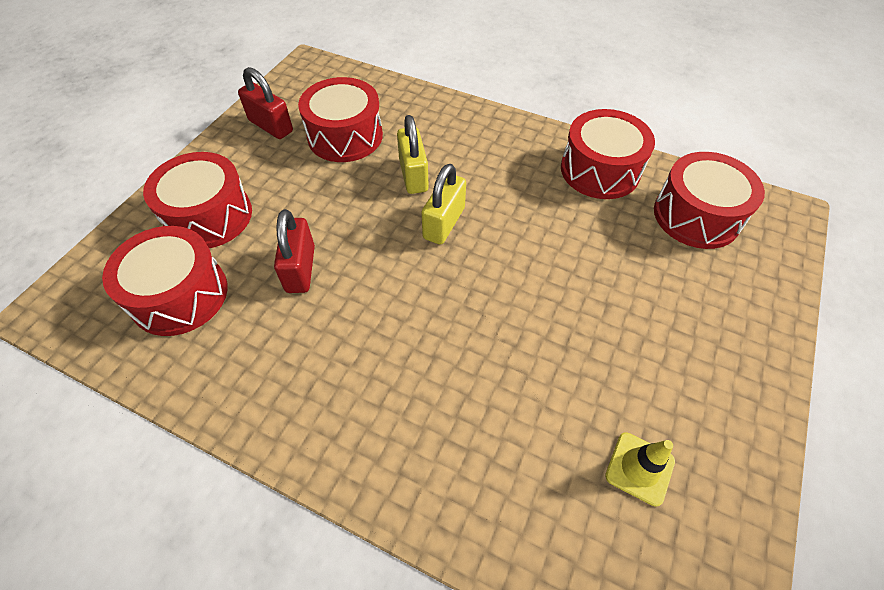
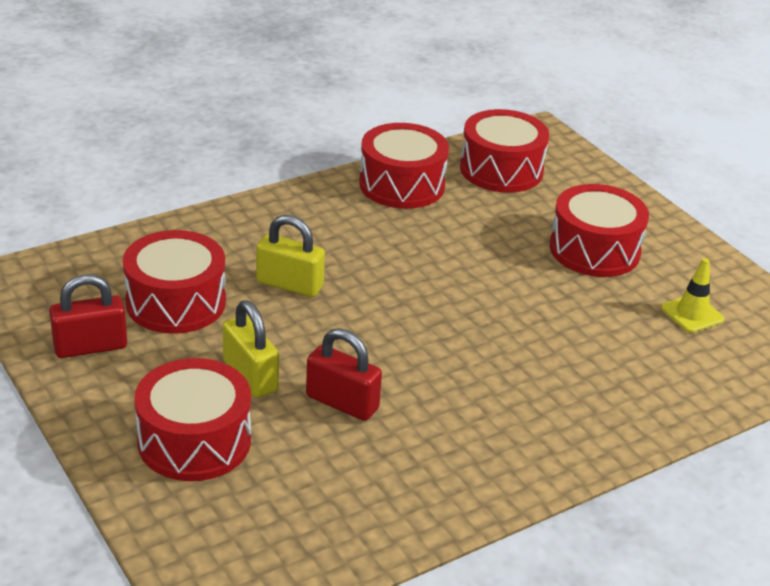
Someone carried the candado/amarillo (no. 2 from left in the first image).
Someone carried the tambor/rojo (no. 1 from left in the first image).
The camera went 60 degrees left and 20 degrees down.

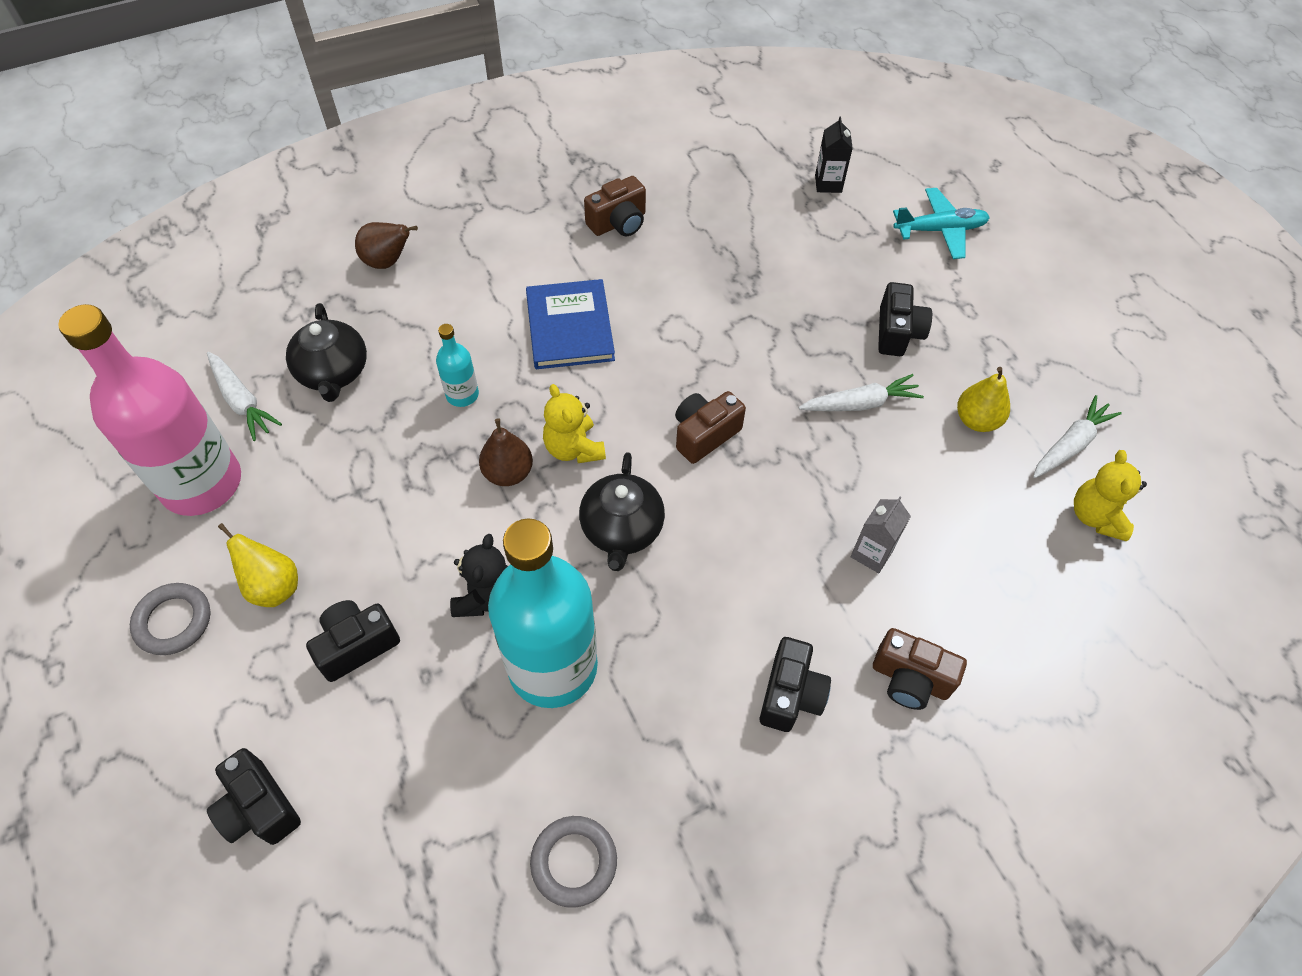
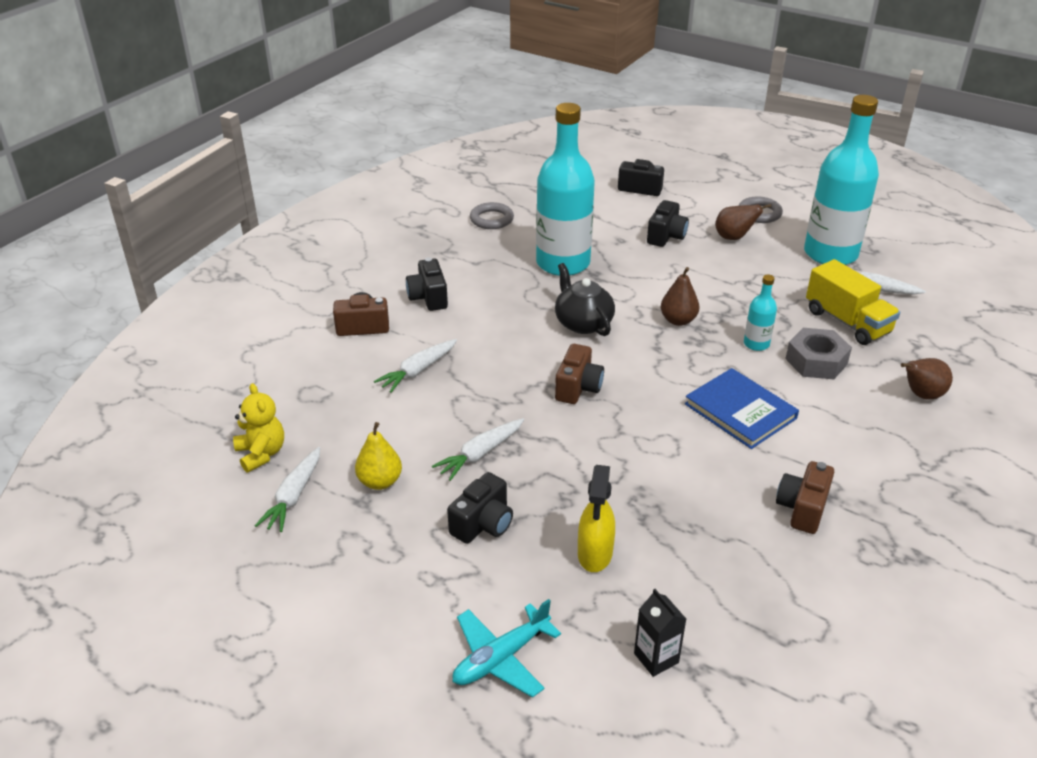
Someone rotated the cámara/negro (no. 4 from left in the first image) by 120 degrees counterclockwise.
Someone swapped the tetera/negro (no. 1 from left) for the camión/amarillo.
Someone repainted the botella/rosa, which became the botella/turquesa (no. 3 from left).
Someone took away the osito/amarillo (no. 1 from left).
Someone swapped the cartón de leche/gris for the zanahoria/blanco (no. 2 from left).
Someone repainted the pera/amarillo (no. 1 from left), which became the pera/marrón (no. 2 from left).
Someone took away the osito/negro.
Someone put down the tuerca/gris.
Someone put down the pulverizador/amarillo.
The camera went 150 degrees right and 20 degrees down.

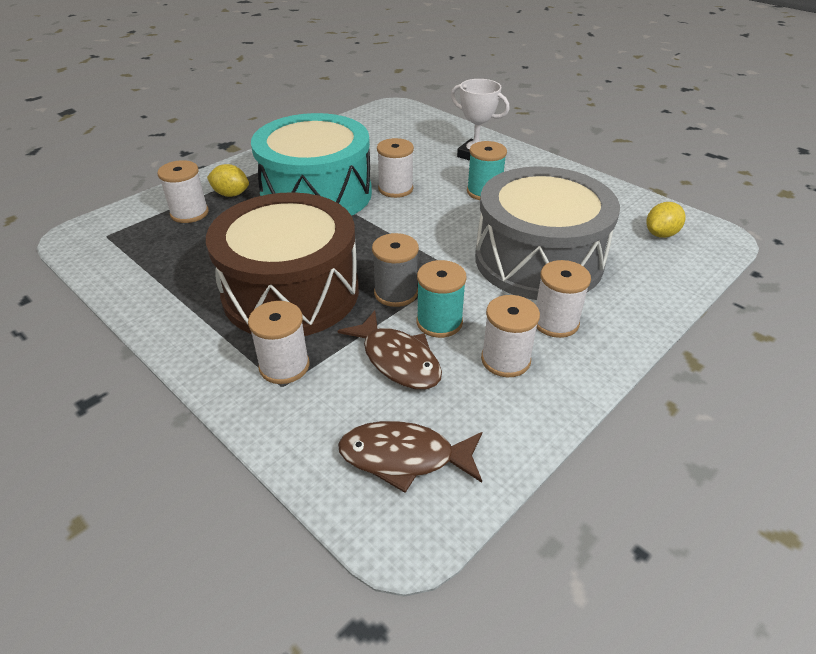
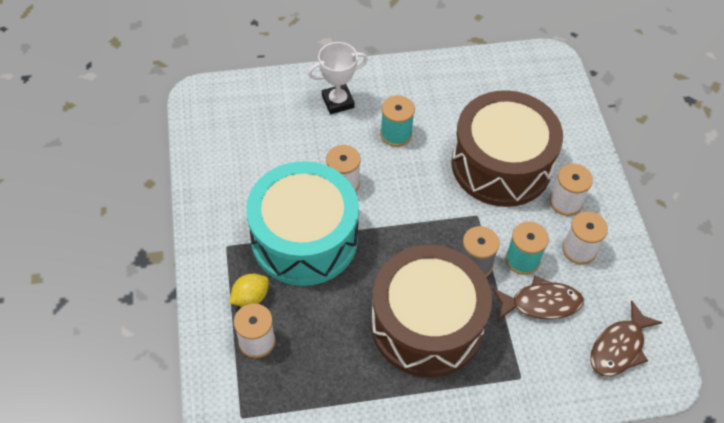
Someone repainted the tambor/gris, which became the tambor/marrón (no. 2 from left).
Someone took away the limón/amarillo (no. 2 from left).
Someone took away the carrete/blanco (no. 2 from left).
The camera went 55 degrees left and 15 degrees up.

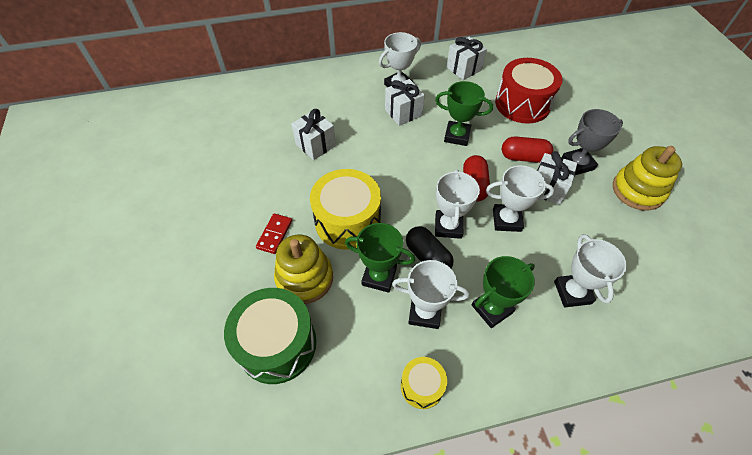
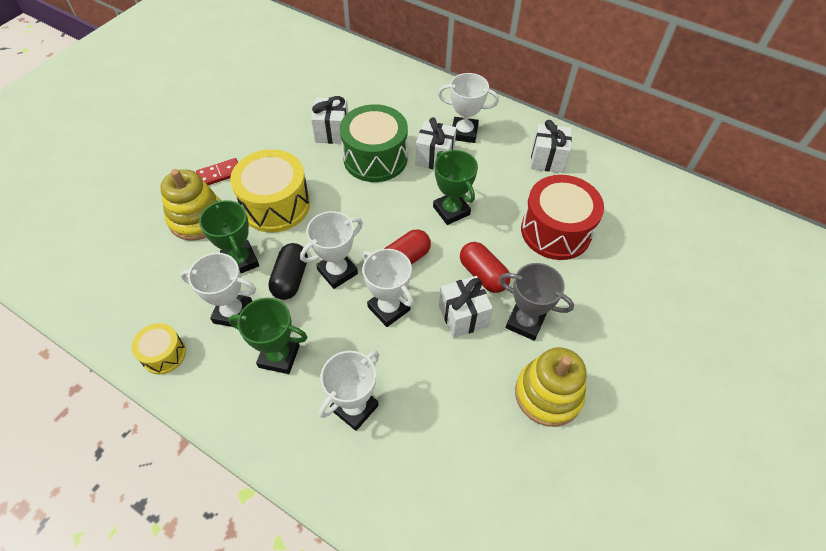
Someone rotated the trofeo/blanco (no. 2 from left in the first image) by 45 degrees counterclockwise.
Someone carried the tambor/verde.
The camera went 45 degrees right and 0 degrees up.

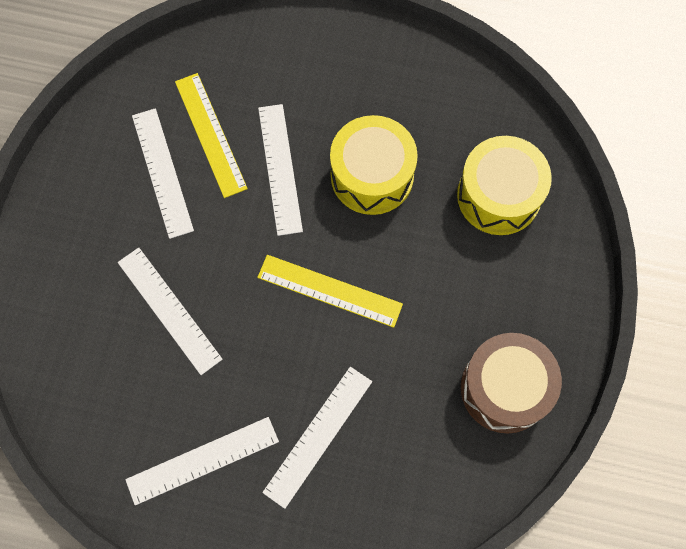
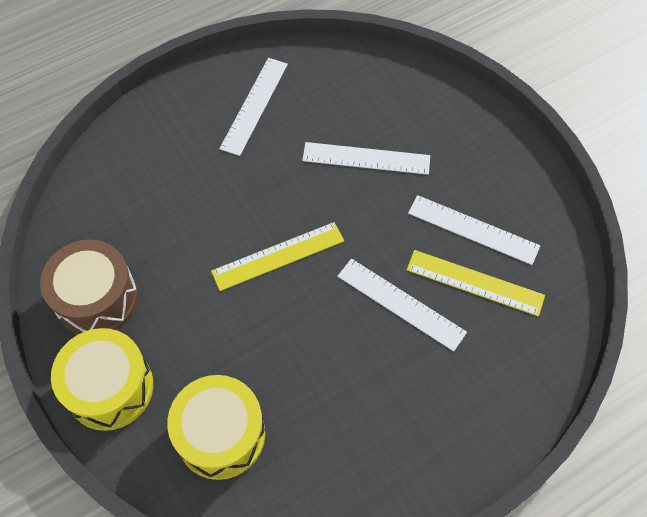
Someone carried the tambor/amarillo (no. 1 from left).
Someone took away the regla/blanco (no. 5 from left).
The camera went 135 degrees right and 10 degrees down.

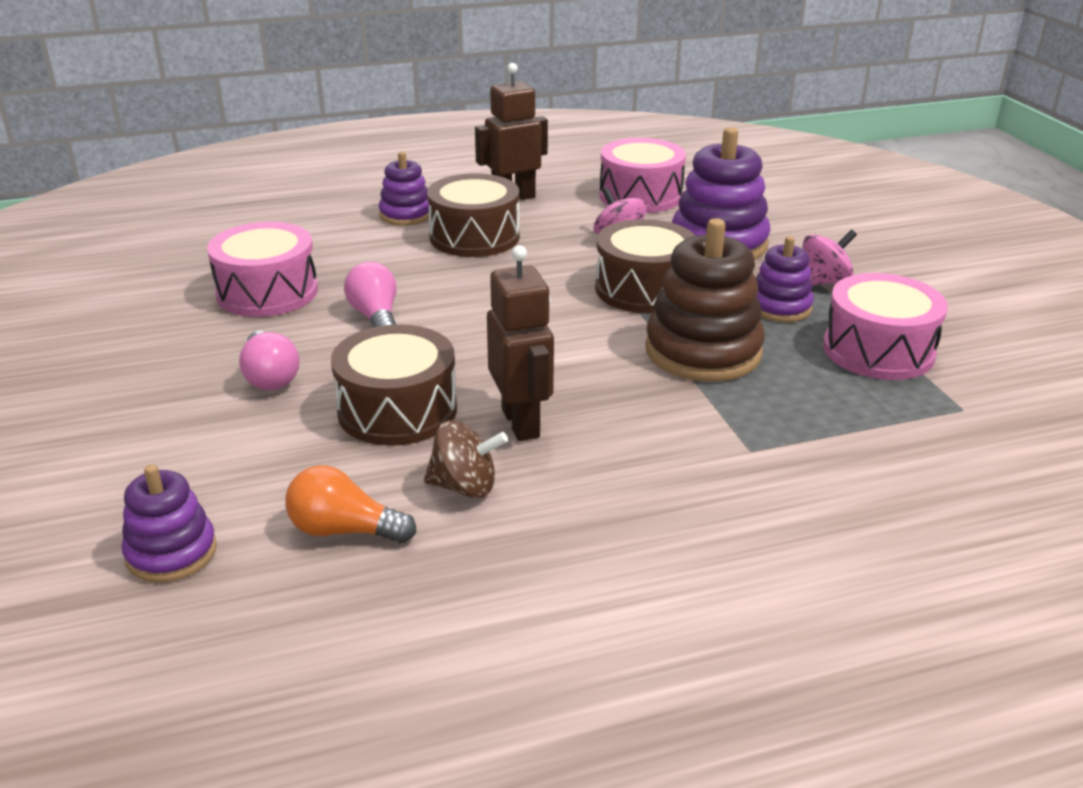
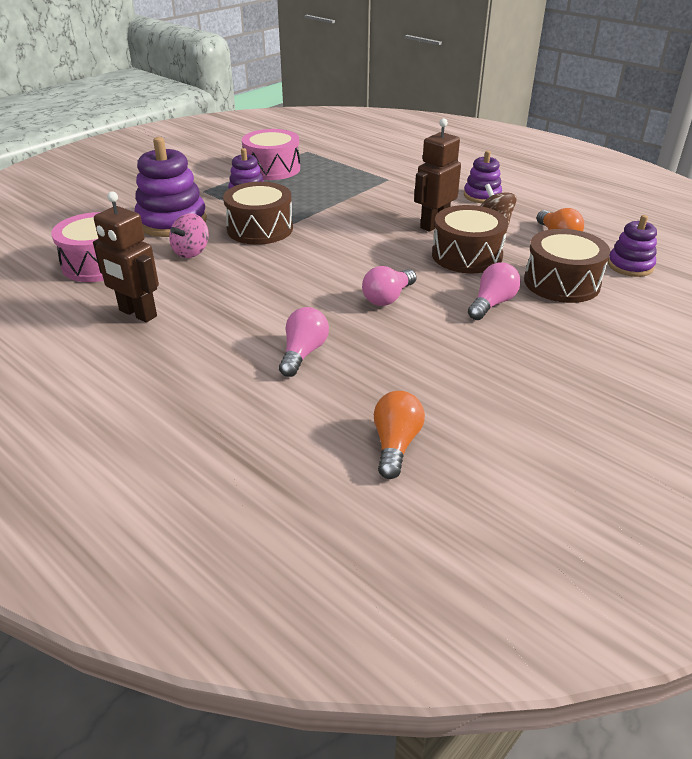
Someone carried the juguete apilable/morado (no. 2 from left in the first image).
Someone carried the tambor/marrón (no. 2 from left in the first image).
Someone took away the juguete apilable/marrón.
Someone took away the tambor/rosa (no. 1 from left).
Someone took away the peonza/rosa (no. 2 from left).
Someone put down the bombilla/rosa (no. 1 from left).
Someone put down the bombilla/naranja (no. 1 from left).
The camera went 120 degrees left and 5 degrees up.

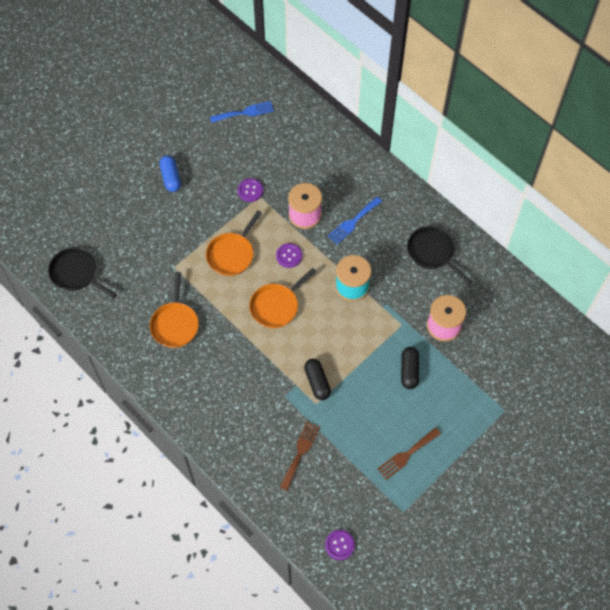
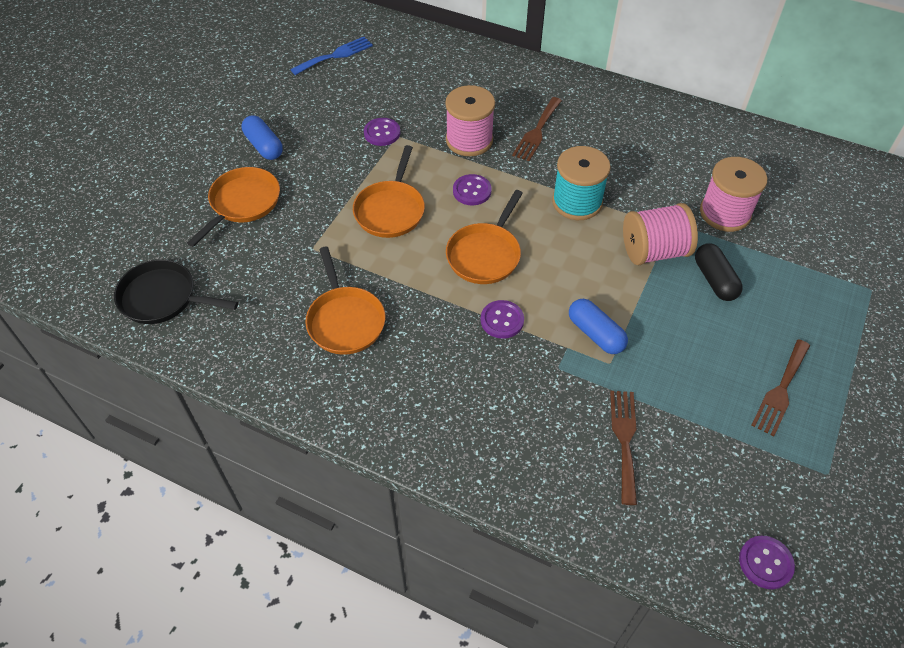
Someone repainted the tenedor/azul (no. 2 from left), which became the tenedor/marrón (no. 1 from left).
Someone took away the sartén/negro (no. 2 from left).
Someone repainted the cápsula/negro (no. 1 from left), which became the cápsula/azul (no. 2 from left).
Someone put down the sartén/naranja (no. 1 from left).
Someone put down the carrete/rosa (no. 2 from left).
Someone put down the botón/morado (no. 3 from left).
The camera went 20 degrees left and 10 degrees down.

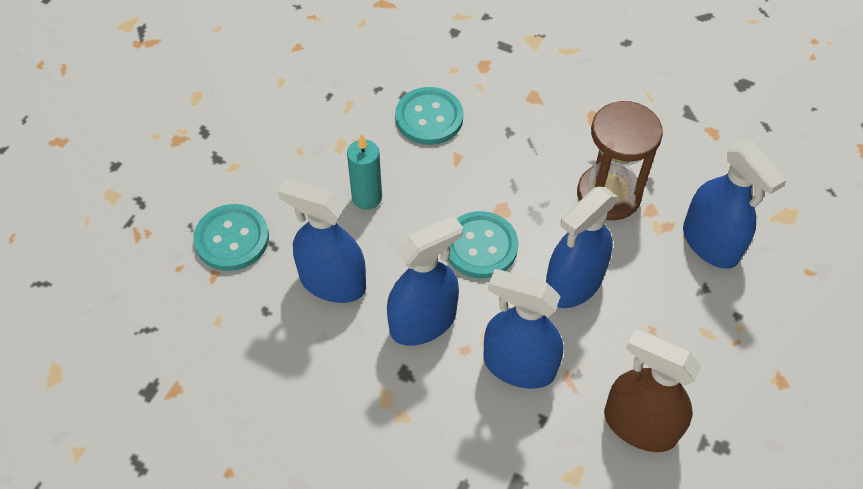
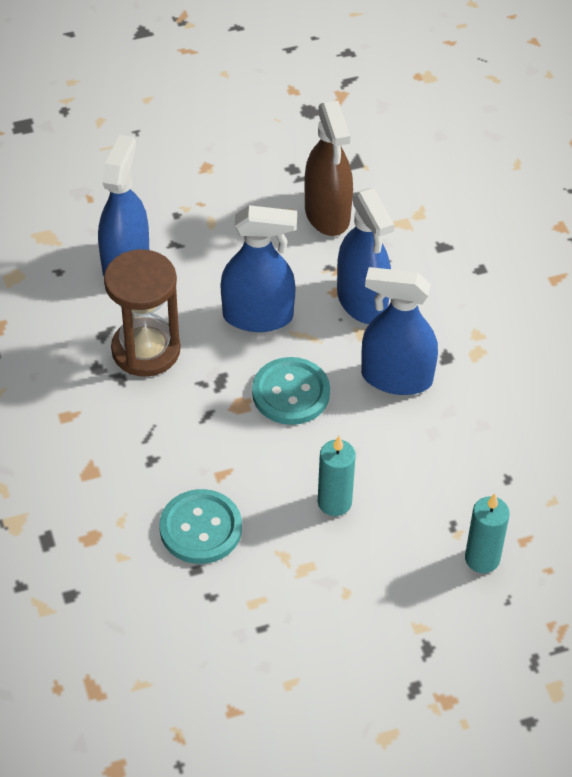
Someone took away the pulverizador/azul (no. 1 from left).
Someone swapped the botón/turquesa (no. 1 from left) for the vela/turquesa (no. 2 from left).
The camera went 135 degrees left and 5 degrees down.

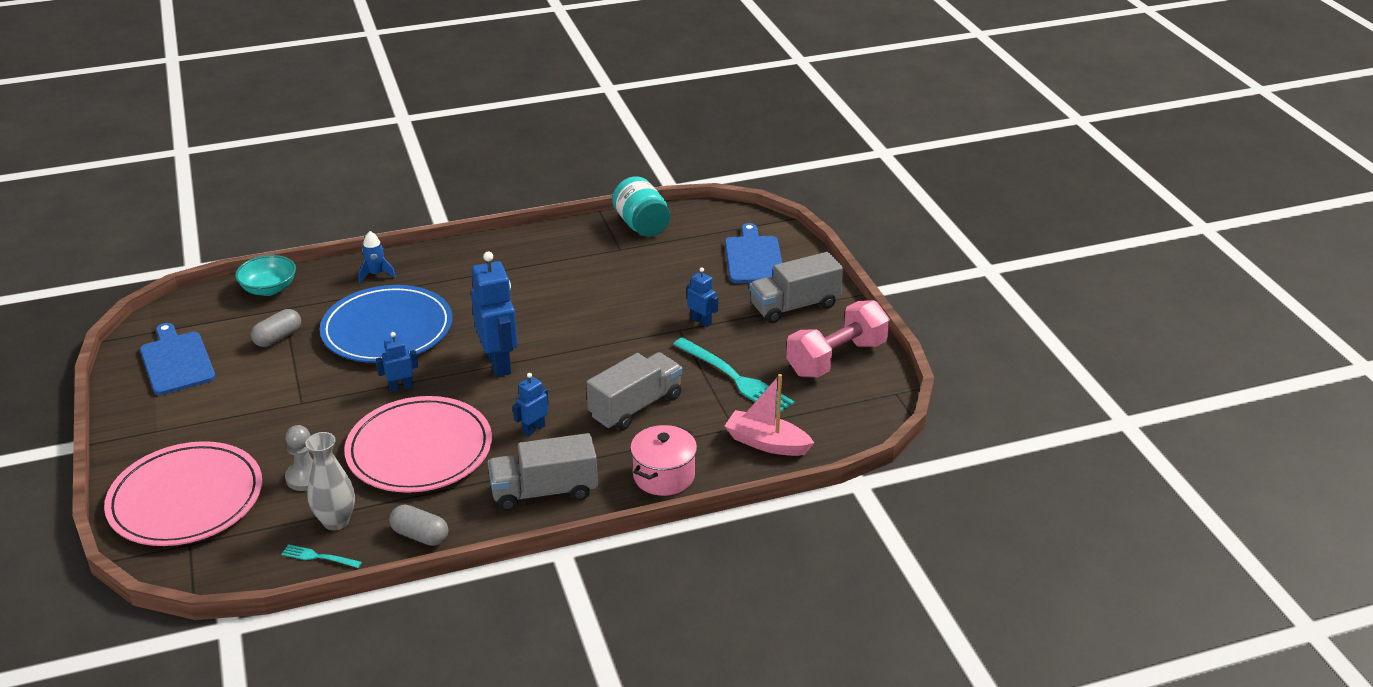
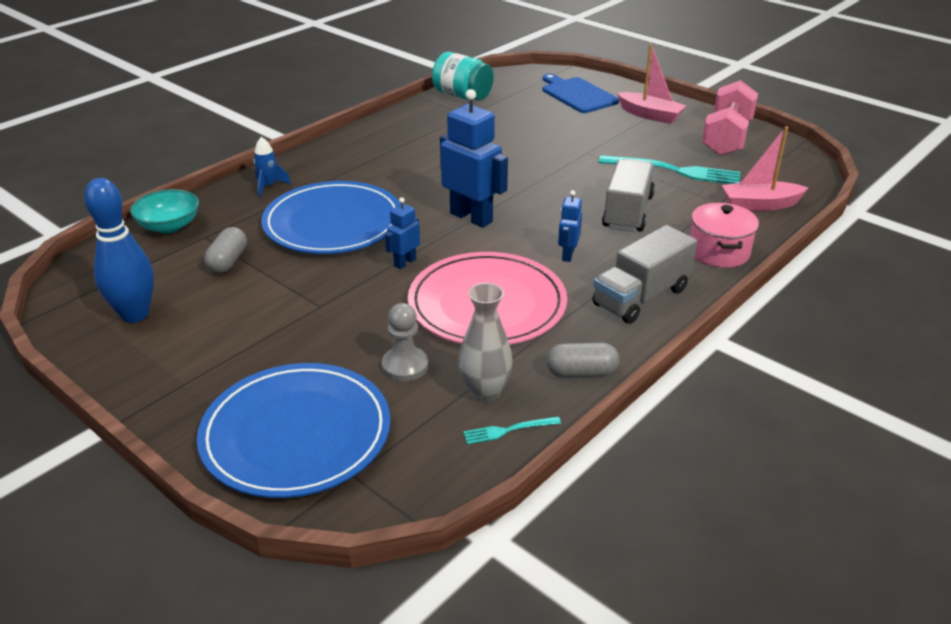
Someone swapped the camión/gris (no. 3 from left) for the barco/rosa (no. 1 from left).
Someone took away the robot/azul (no. 4 from left).
Someone swapped the tabla de cortar/azul (no. 1 from left) for the bolo/azul.
Someone repainted the plato/rosa (no. 1 from left), which became the plato/azul (no. 1 from left).
The camera went 30 degrees left and 0 degrees up.

